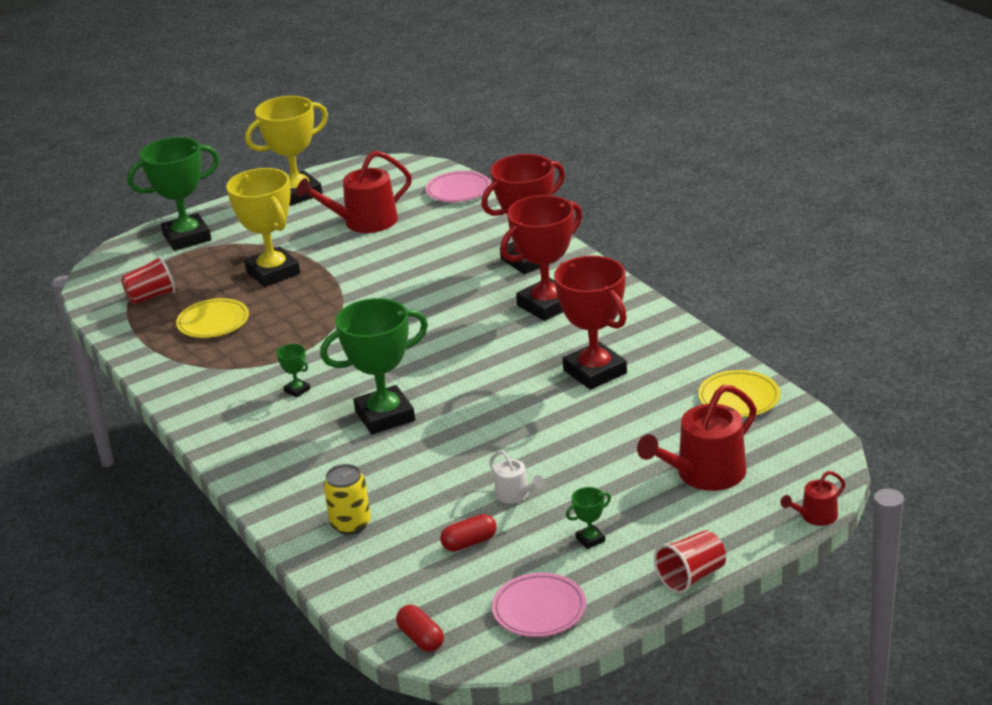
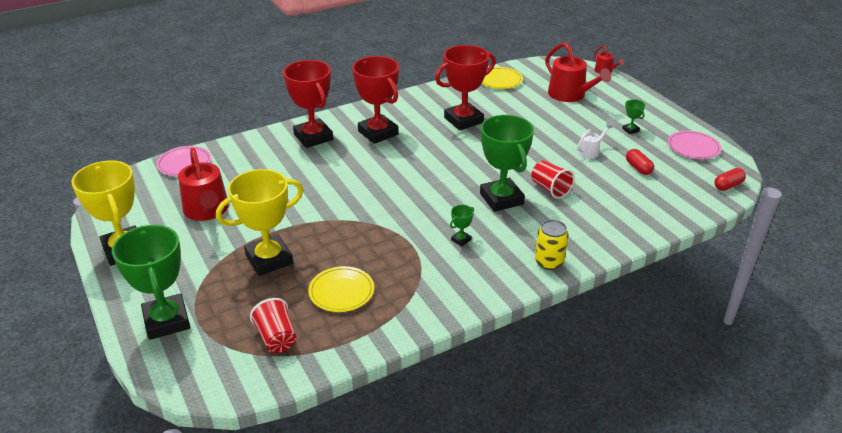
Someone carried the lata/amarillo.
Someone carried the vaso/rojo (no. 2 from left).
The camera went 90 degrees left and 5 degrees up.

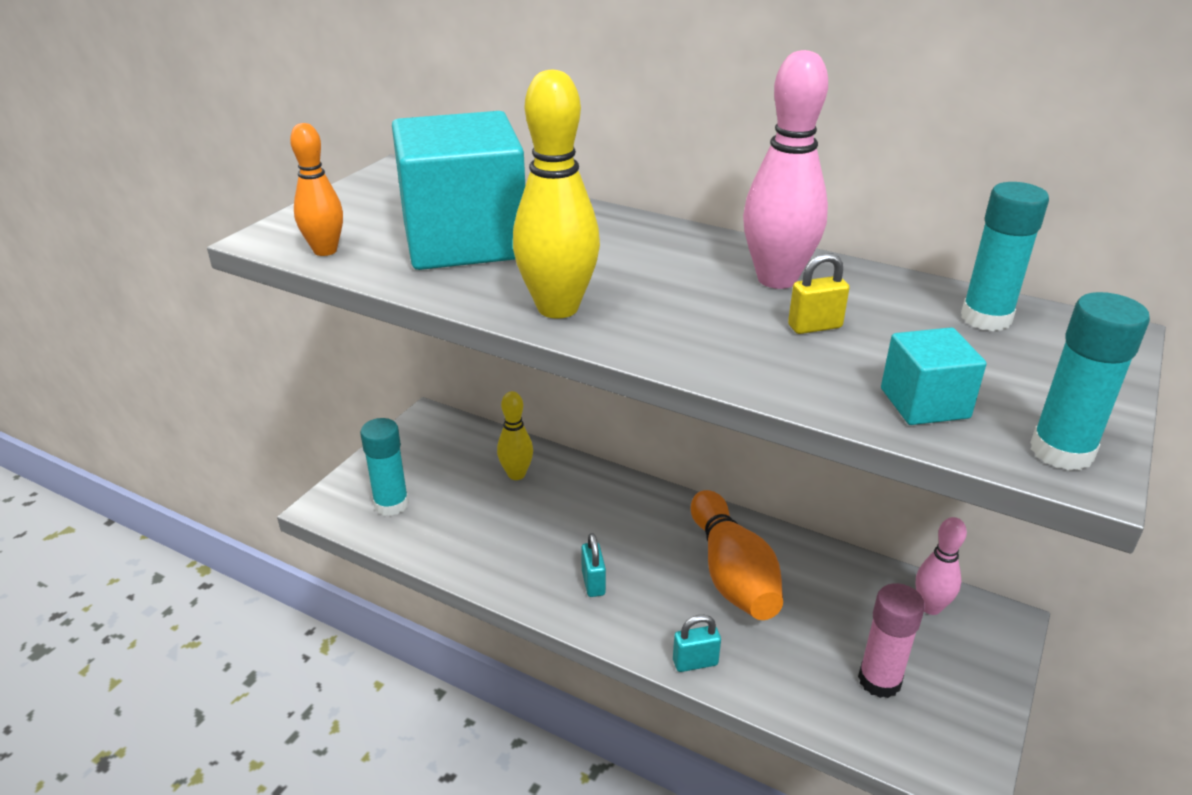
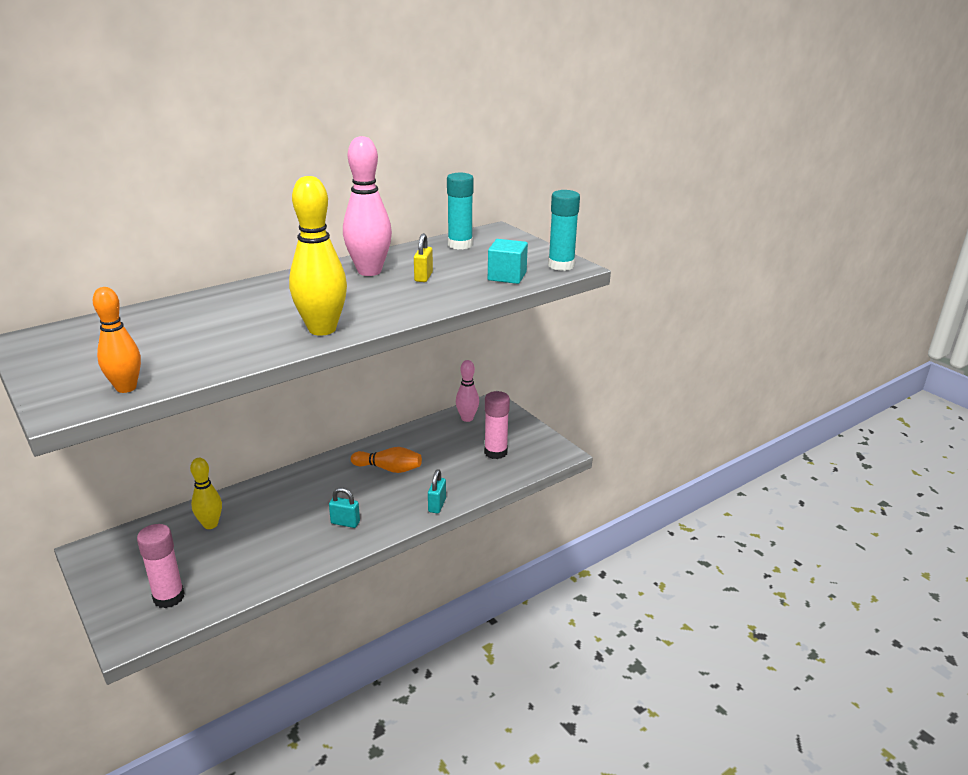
Someone took away the cubo/turquesa (no. 1 from left).
Someone repainted the barra de pegamento/turquesa (no. 1 from left), which became the barra de pegamento/rosa (no. 1 from left).
Someone scaled the bolo/naranja (no. 2 from left) by 0.61.
The camera went 65 degrees left and 5 degrees down.

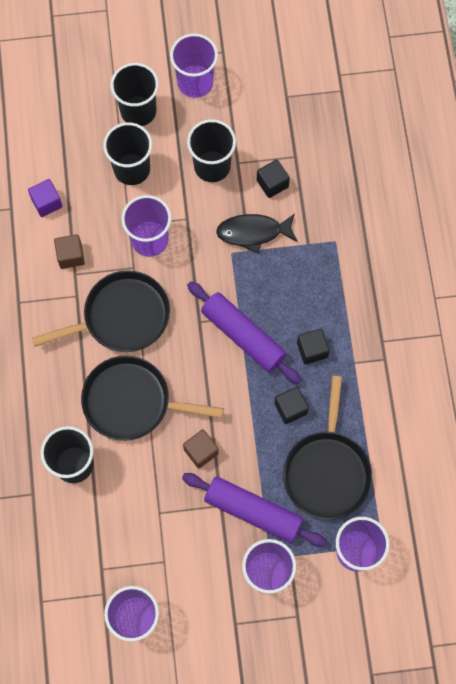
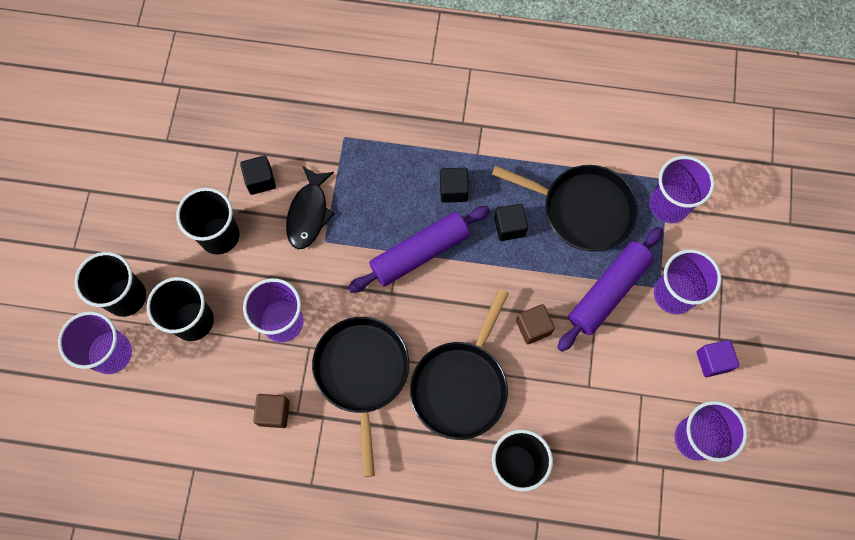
Someone carried the vaso/morado (no. 3 from left in the first image).
Someone carried the cubo/morado.
The camera went 75 degrees left and 0 degrees up.

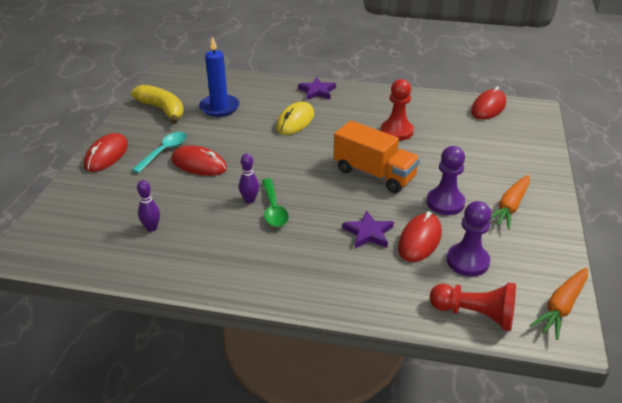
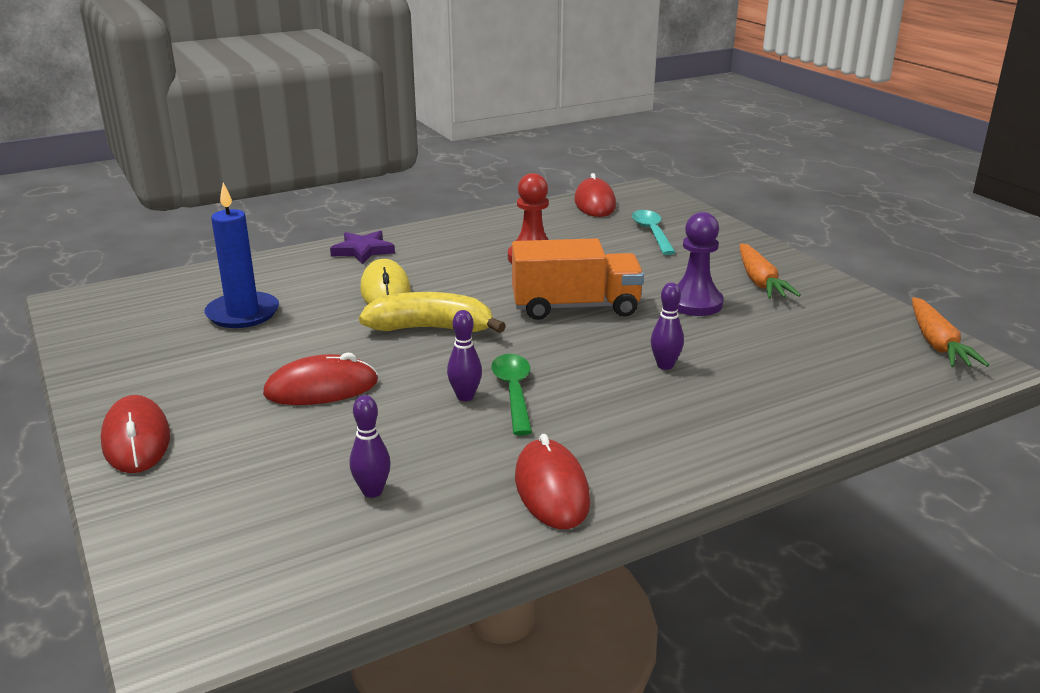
Someone carried the plátano/amarillo.
Someone carried the cuchara/turquesa.
Someone rotated the cuchara/verde by 135 degrees counterclockwise.
Someone took away the peón/morado (no. 2 from left).
Someone swapped the estrella/morado (no. 2 from left) for the bolo/morado (no. 3 from left).
Someone carried the ratón/rojo (no. 3 from left).
Someone took away the peón/rojo (no. 2 from left).
The camera went 40 degrees left and 10 degrees down.

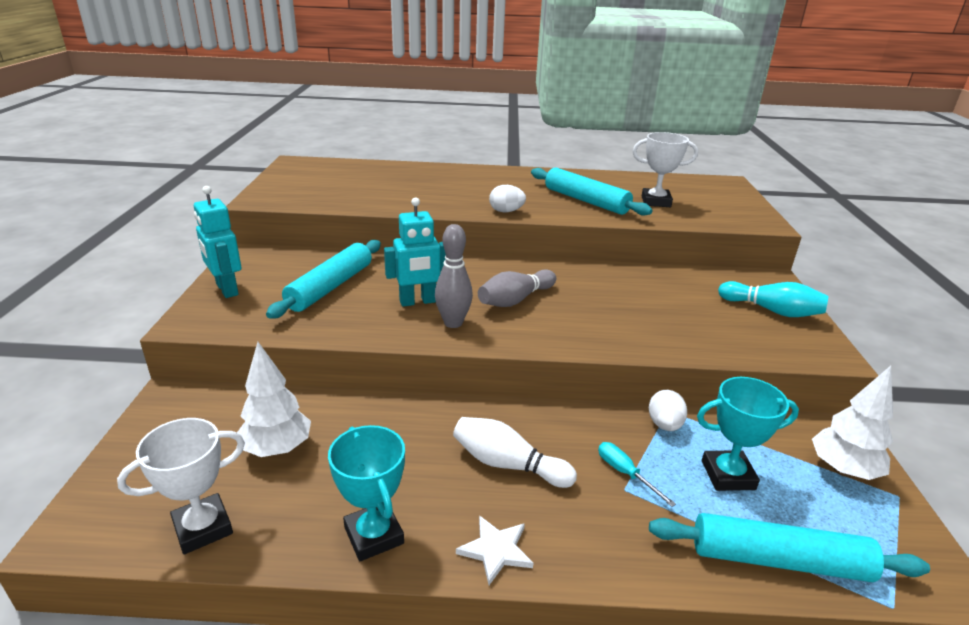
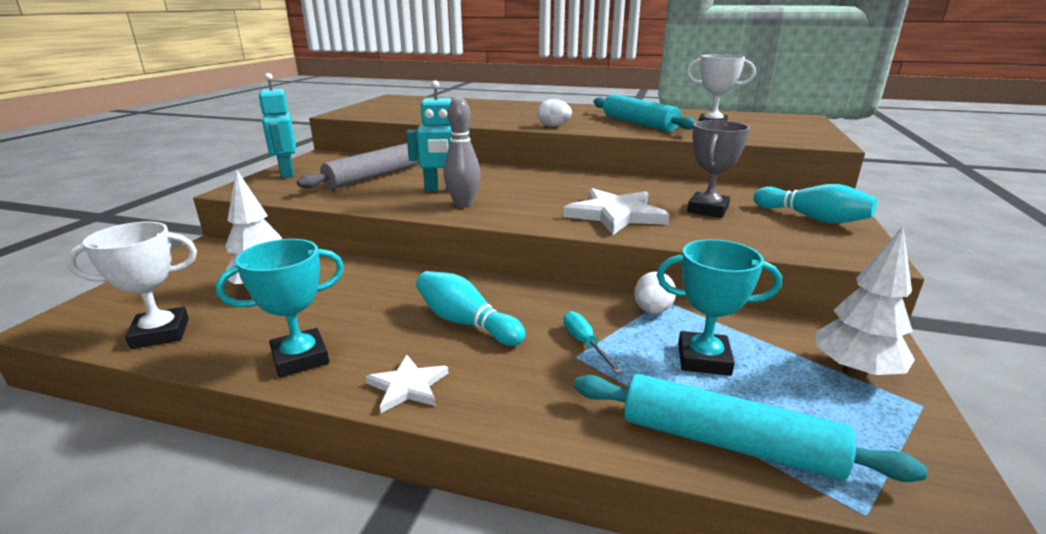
Someone repainted the rodillo/turquesa (no. 1 from left), which became the rodillo/gris.
Someone took away the bolo/gris (no. 2 from left).
Someone repainted the bolo/blanco, which became the bolo/turquesa (no. 1 from left).
Someone rotated the trofeo/turquesa (no. 1 from left) by 75 degrees clockwise.
Someone put down the trofeo/gris.
Someone put down the estrella/blanco (no. 2 from left).
The camera went 15 degrees right and 5 degrees down.

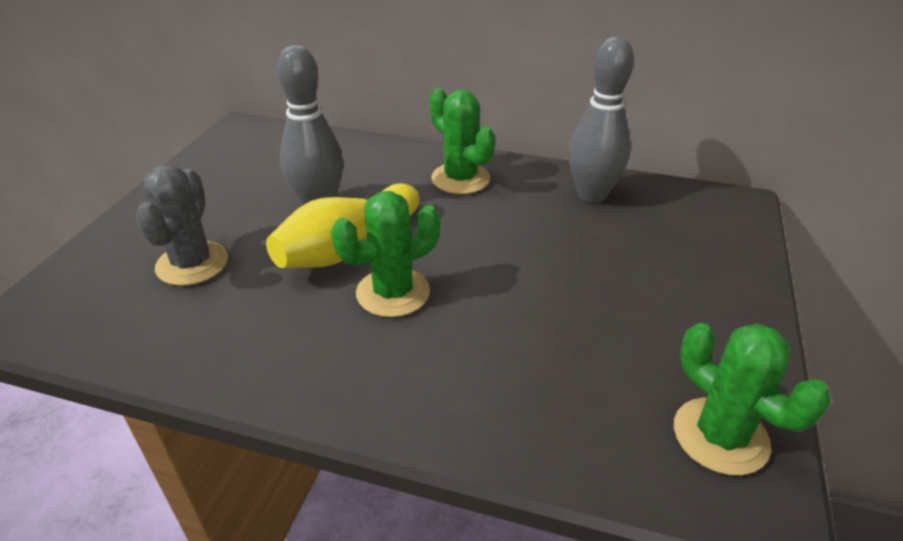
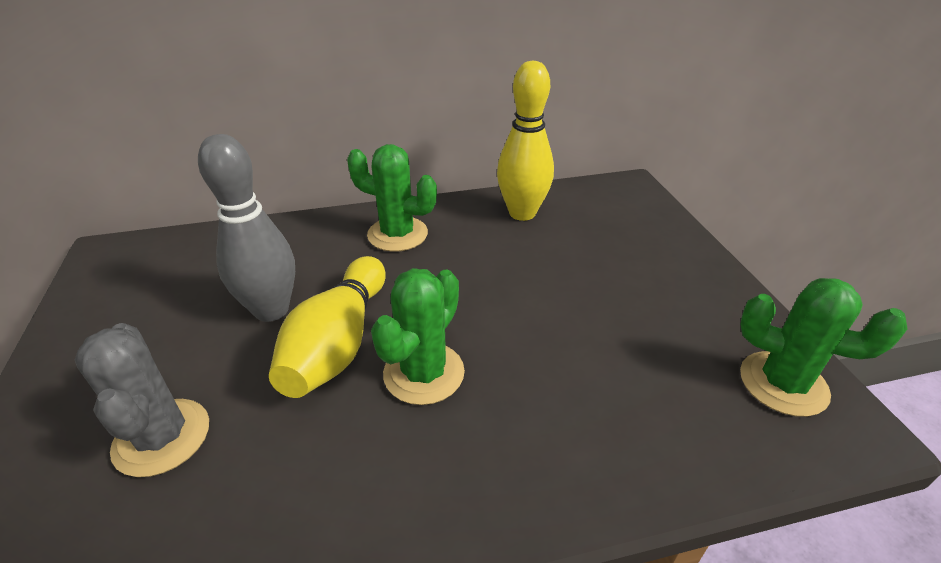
Someone repainted the bolo/gris (no. 2 from left), which became the bolo/amarillo (no. 2 from left).
The camera went 30 degrees left and 0 degrees up.

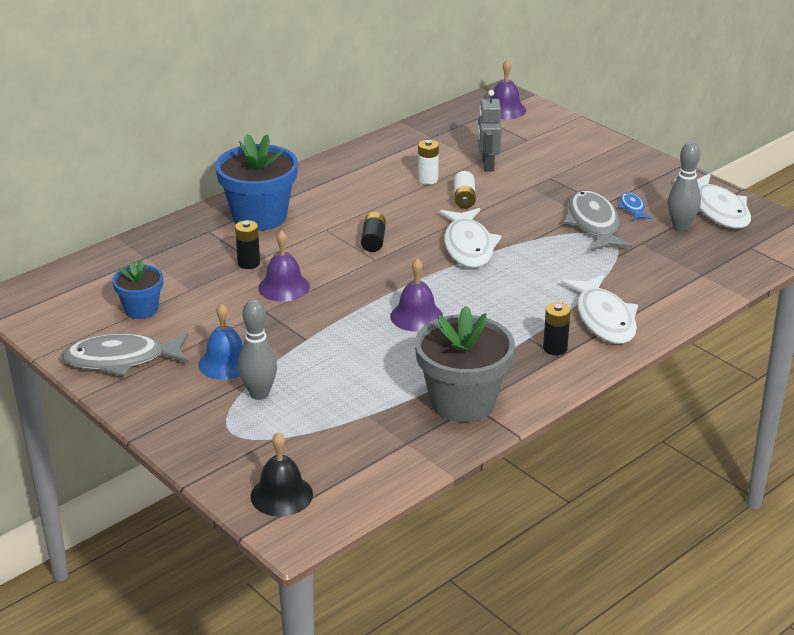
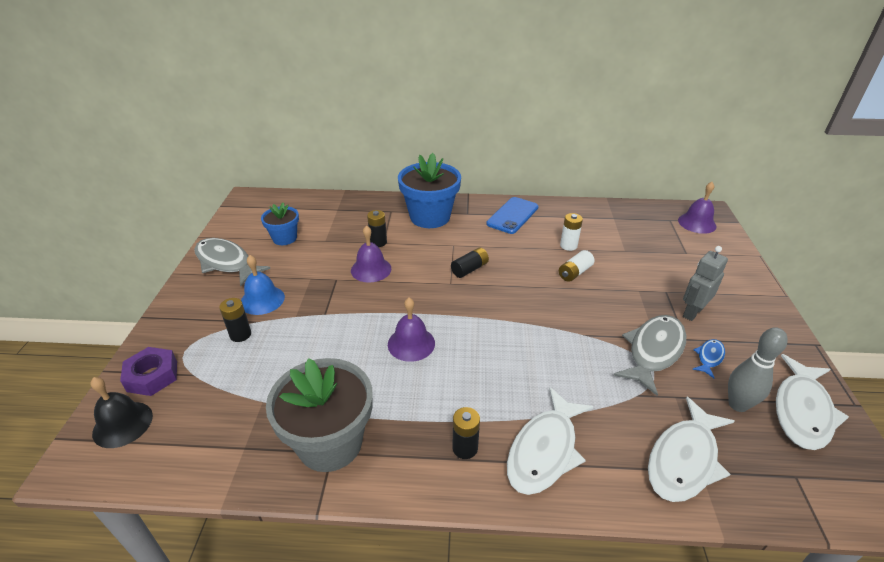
Someone carried the robot/gris.
Someone carried the pez/blanco (no. 1 from left in the first image).
Someone swapped the bolo/gris (no. 1 from left) for the pila/negro (no. 1 from left).
Someone put down the móvil/azul.
Someone put down the tuerca/morado.
The camera went 45 degrees right and 5 degrees up.

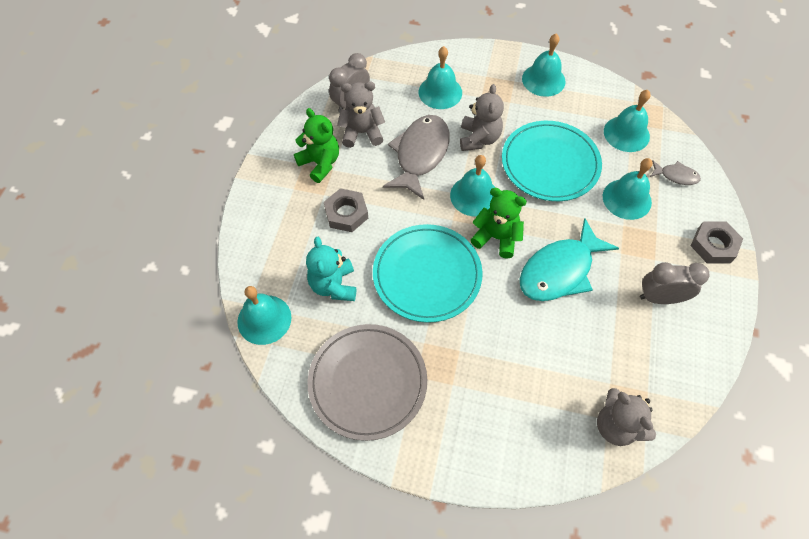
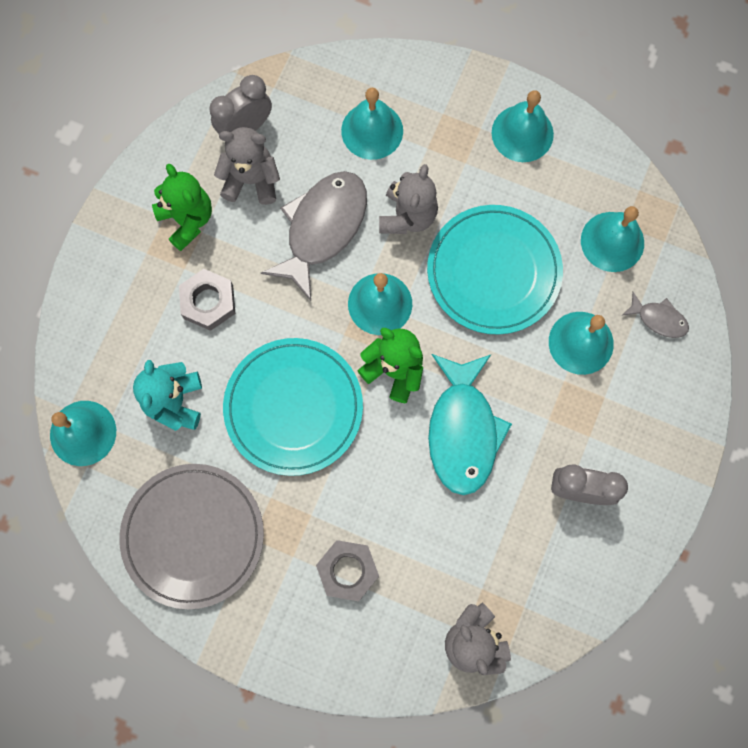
Someone rotated the pez/turquesa by 60 degrees counterclockwise.
Someone carried the tuerca/gris (no. 2 from left).
The camera went 10 degrees right and 15 degrees up.

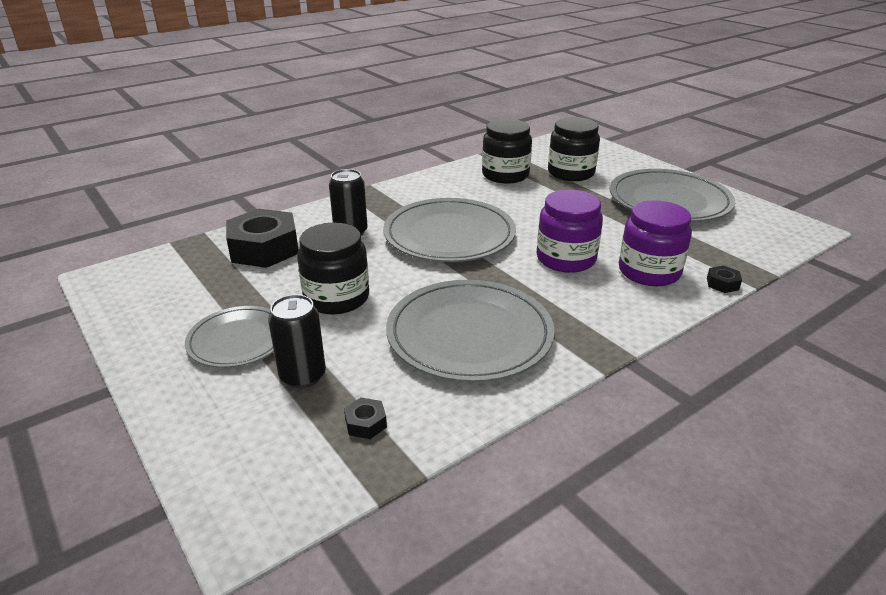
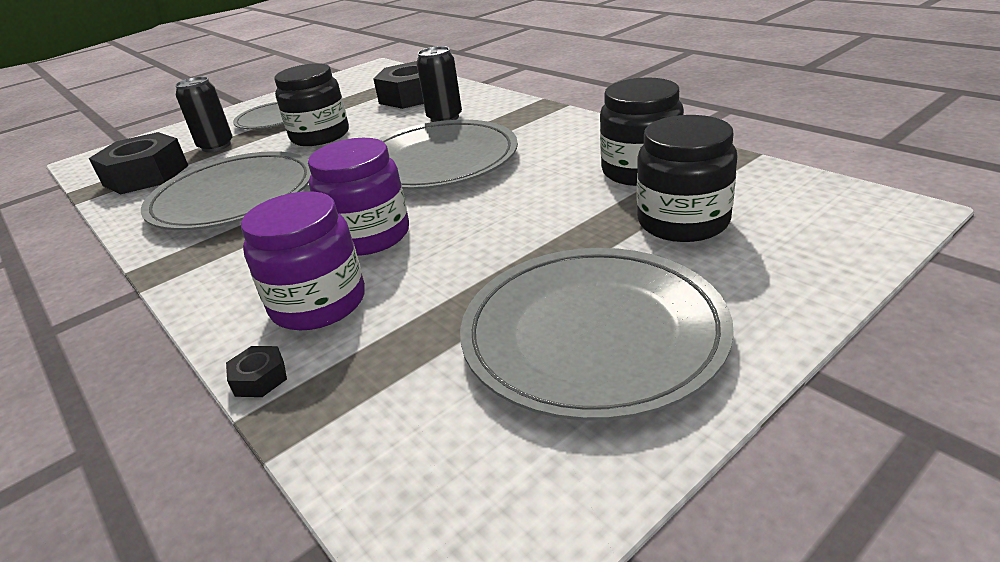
Someone scaled the tuerca/negro (no. 2 from left in the first image) by 2.45.
The camera went 90 degrees right and 0 degrees up.

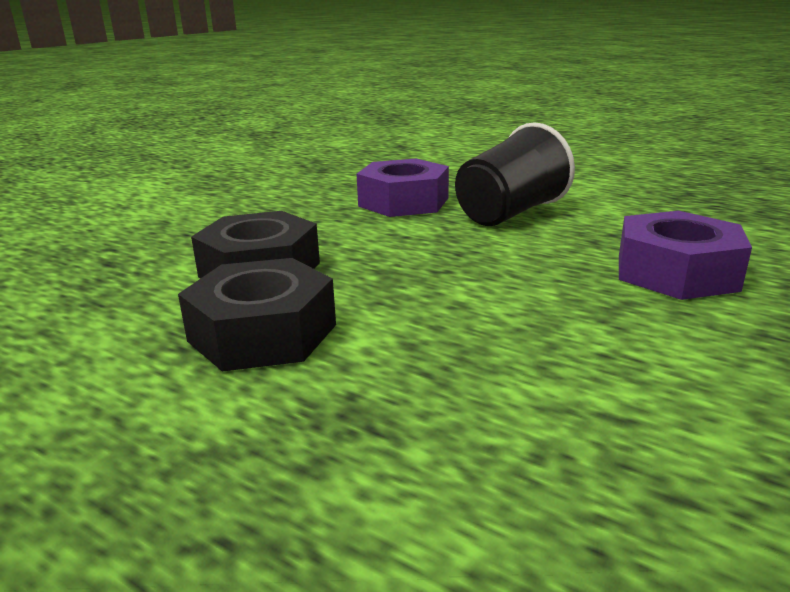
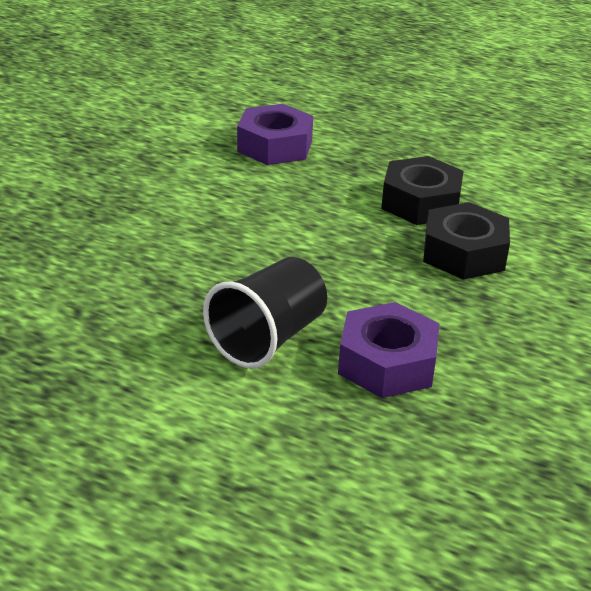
Someone carried the tuerca/morado (no. 2 from left in the first image).
The camera went 170 degrees right and 10 degrees up.

